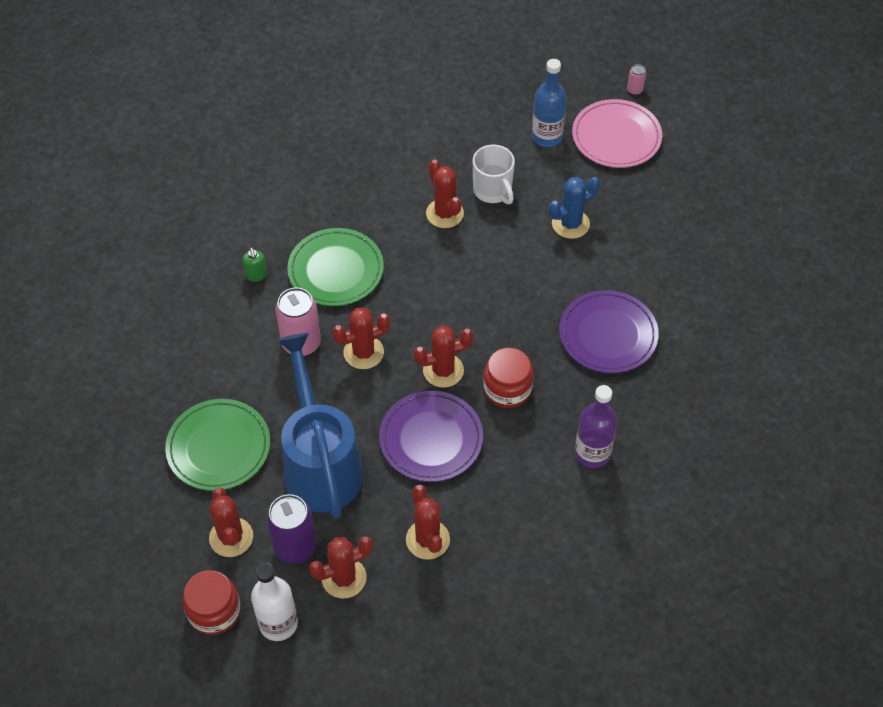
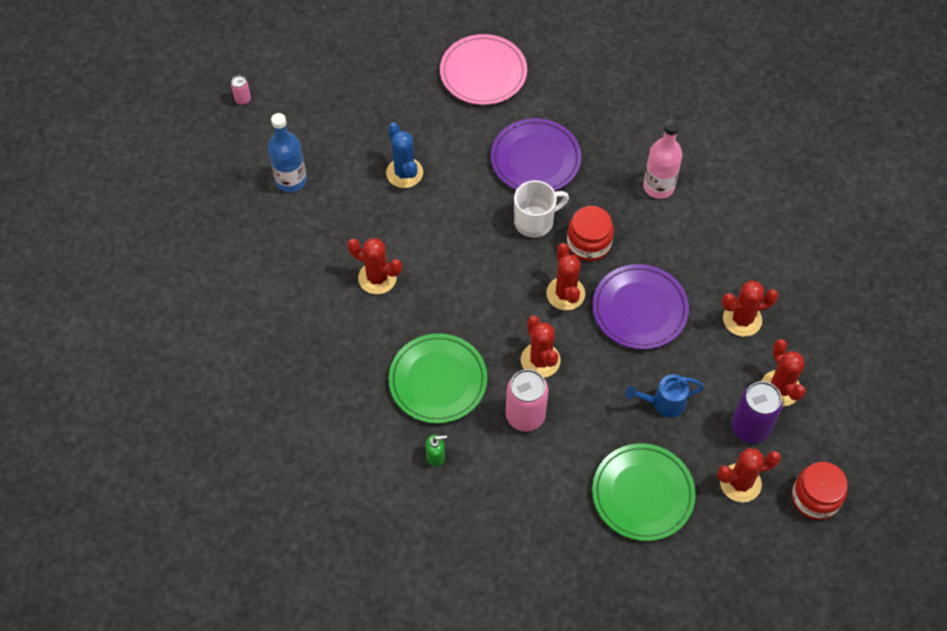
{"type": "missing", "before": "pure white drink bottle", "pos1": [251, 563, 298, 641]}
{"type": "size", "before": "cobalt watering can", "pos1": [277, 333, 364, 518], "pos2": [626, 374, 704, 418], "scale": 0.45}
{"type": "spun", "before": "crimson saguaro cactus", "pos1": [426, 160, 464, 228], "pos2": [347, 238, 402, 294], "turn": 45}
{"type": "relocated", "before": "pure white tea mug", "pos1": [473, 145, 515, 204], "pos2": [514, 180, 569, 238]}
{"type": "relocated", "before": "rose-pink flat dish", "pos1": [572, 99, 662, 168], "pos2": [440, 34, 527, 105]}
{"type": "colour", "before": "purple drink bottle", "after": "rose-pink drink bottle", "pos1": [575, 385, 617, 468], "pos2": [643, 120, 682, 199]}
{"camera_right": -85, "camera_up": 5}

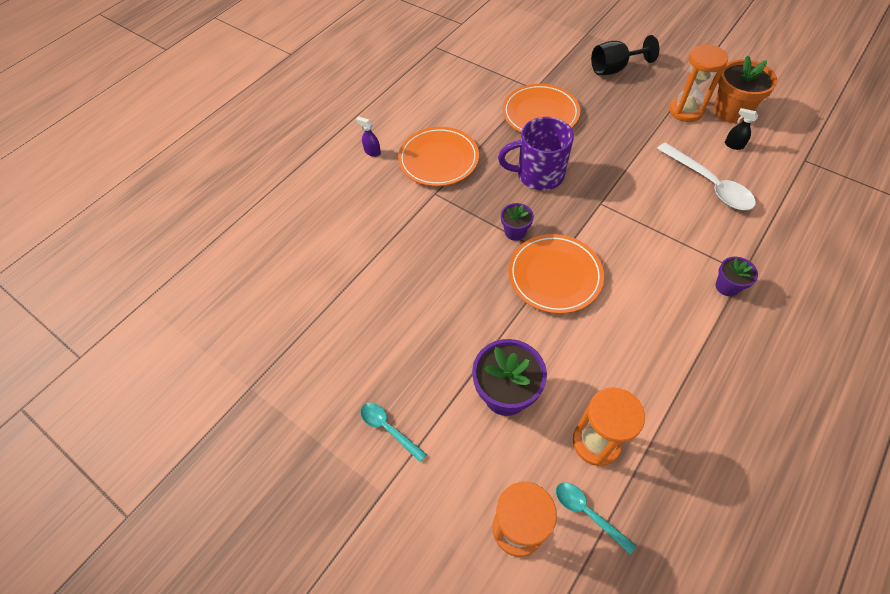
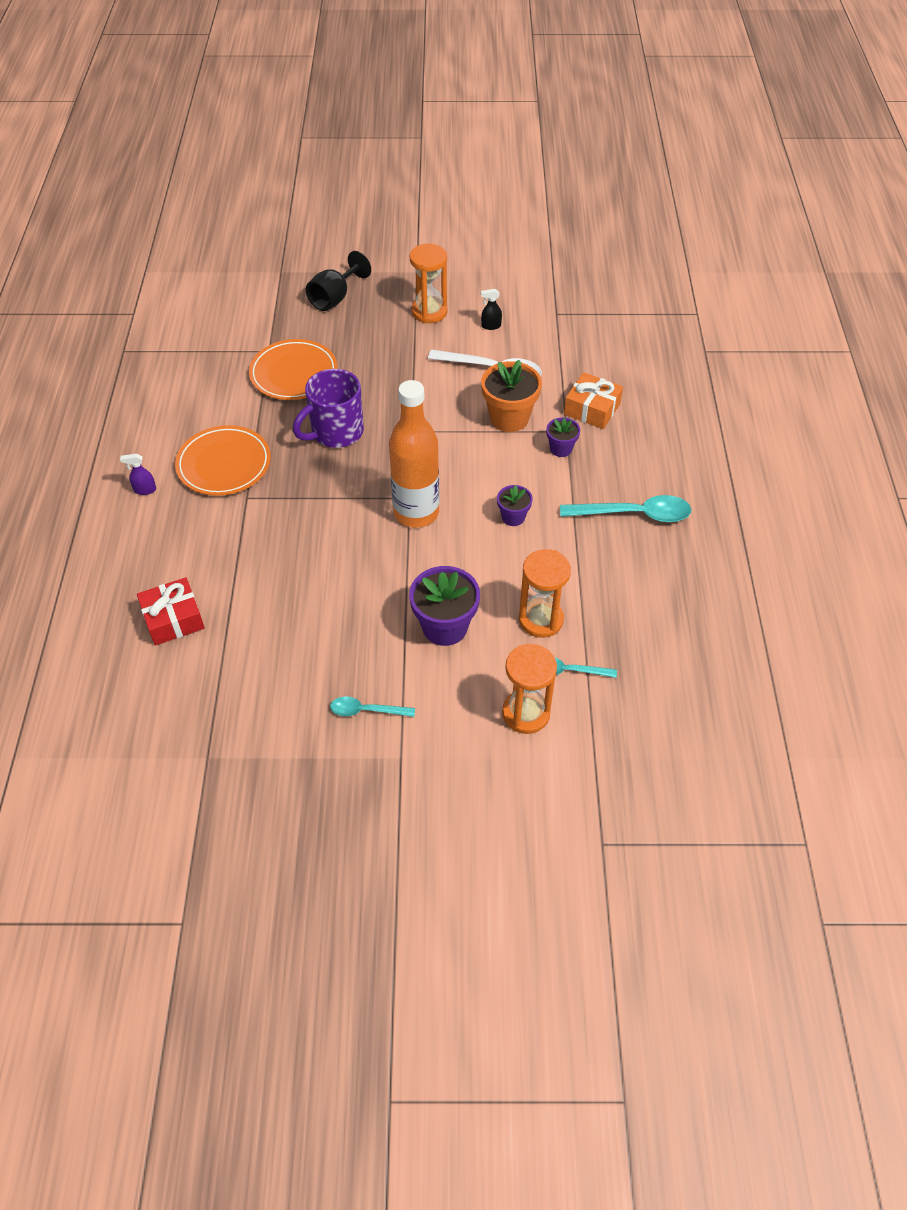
{"type": "relocated", "before": "purple plant pot", "pos1": [501, 203, 534, 241], "pos2": [497, 485, 533, 526]}
{"type": "exchanged", "before": "bright orange flat dish", "after": "bright orange drink bottle", "pos1": [508, 234, 604, 314], "pos2": [389, 380, 439, 528]}
{"type": "relocated", "before": "bright orange plant pot", "pos1": [714, 56, 778, 123], "pos2": [481, 360, 542, 432]}
{"type": "appeared", "after": "crimson gift", "pos2": [137, 577, 205, 645]}
{"type": "appeared", "after": "turquoise teaspoon", "pos2": [560, 495, 691, 522]}
{"type": "appeared", "after": "bright orange gift", "pos2": [564, 372, 623, 429]}
{"camera_right": -40, "camera_up": -5}

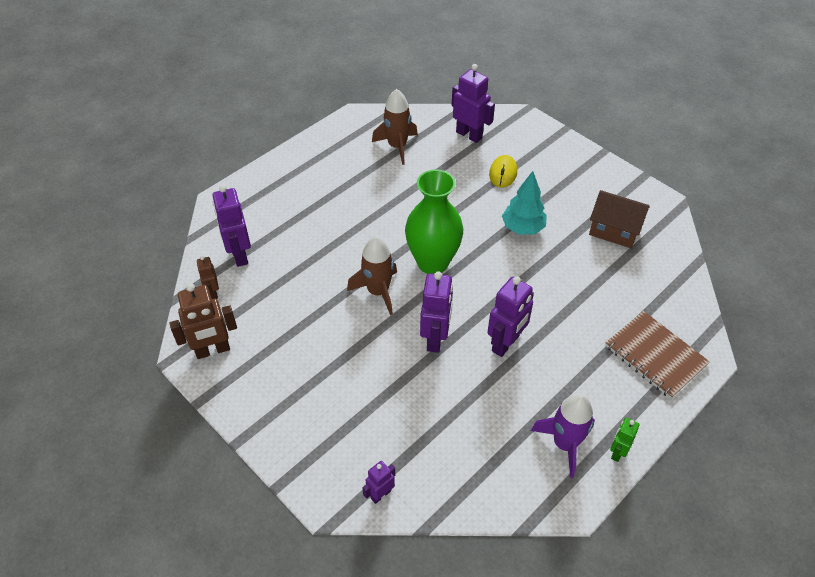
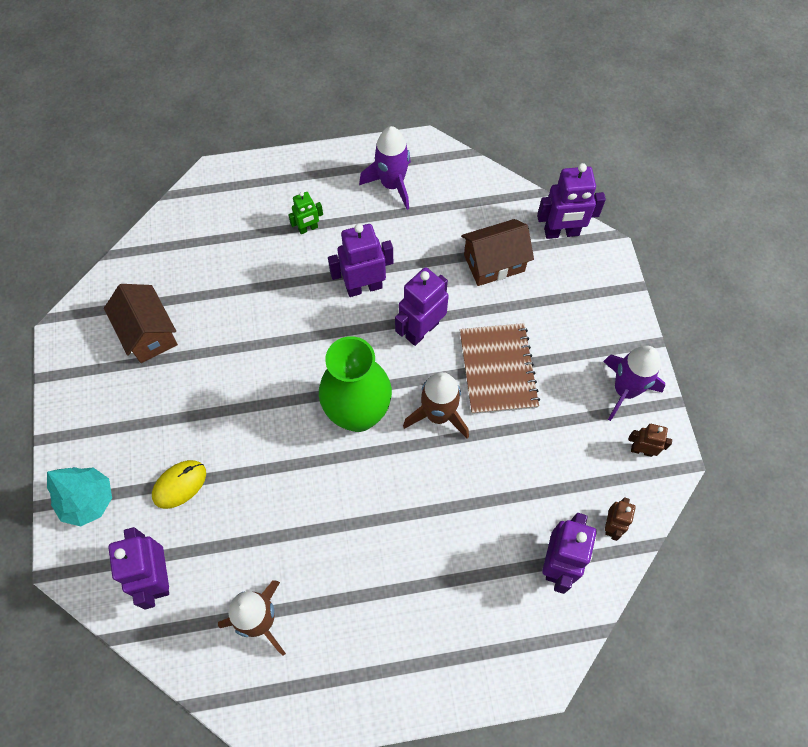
{"type": "size", "before": "brown robot figure", "pos1": [170, 283, 237, 359], "pos2": [628, 424, 672, 457], "scale": 0.56}
{"type": "size", "before": "purple robot figure", "pos1": [362, 461, 395, 504], "pos2": [537, 163, 606, 239], "scale": 1.78}
{"type": "relocated", "before": "turquoise toy tree", "pos1": [502, 171, 547, 235], "pos2": [47, 467, 112, 526]}
{"type": "relocated", "before": "brown notebook", "pos1": [605, 311, 710, 399], "pos2": [460, 323, 540, 414]}
{"type": "relocated", "before": "green robot figure", "pos1": [610, 418, 640, 462], "pos2": [288, 192, 323, 234]}
{"type": "appeared", "after": "brown toy house", "pos2": [461, 219, 534, 286]}
{"type": "appeared", "after": "purple spaceship", "pos2": [603, 346, 665, 421]}
{"camera_right": -145, "camera_up": 15}

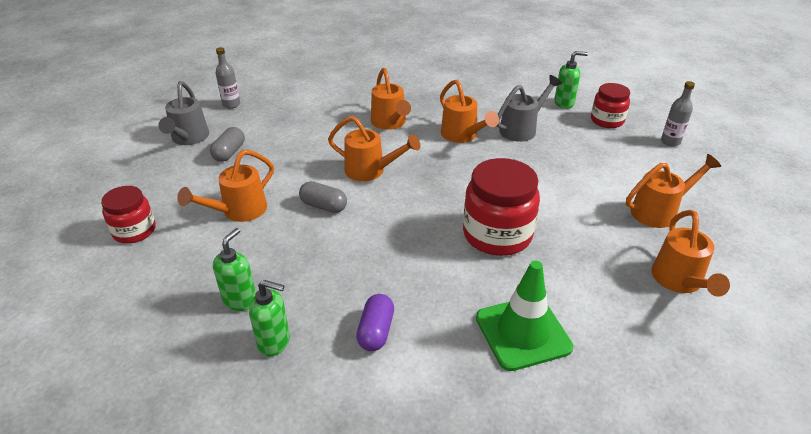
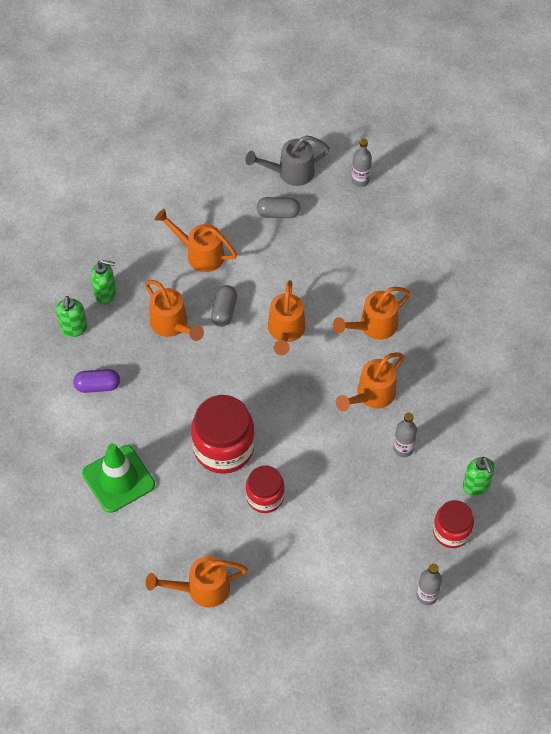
{"type": "relocated", "before": "crimson jam jar", "pos1": [101, 186, 156, 244], "pos2": [246, 465, 284, 513]}
{"type": "exchanged", "before": "grey watering can", "after": "grey drink bottle", "pos1": [497, 75, 562, 142], "pos2": [394, 412, 417, 457]}
{"type": "relocated", "before": "bright orange watering can", "pos1": [626, 154, 721, 228], "pos2": [145, 280, 204, 341]}
{"camera_right": 75, "camera_up": 20}

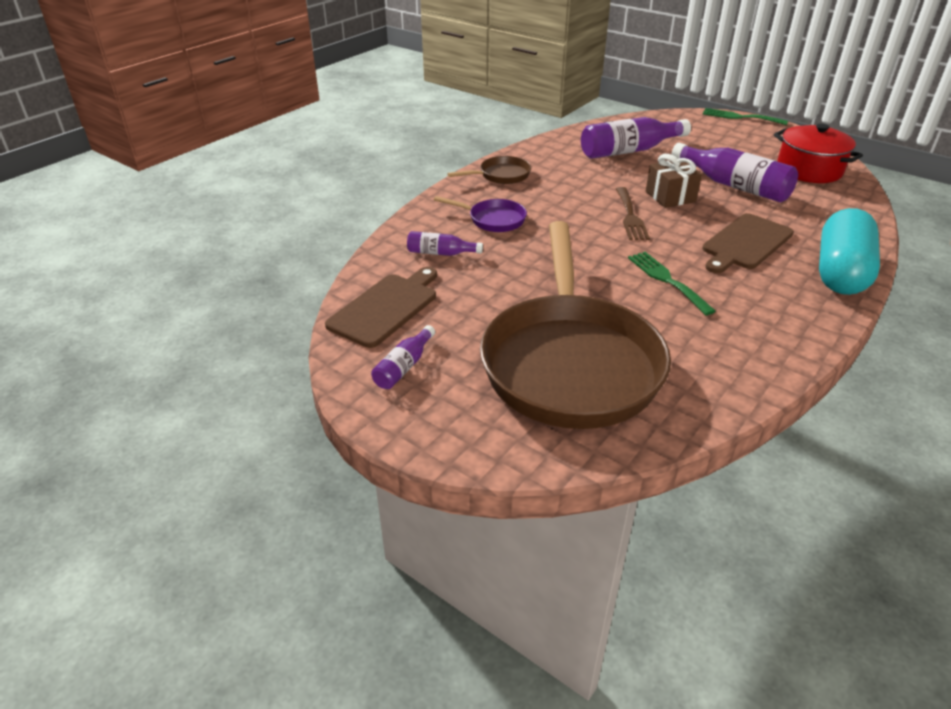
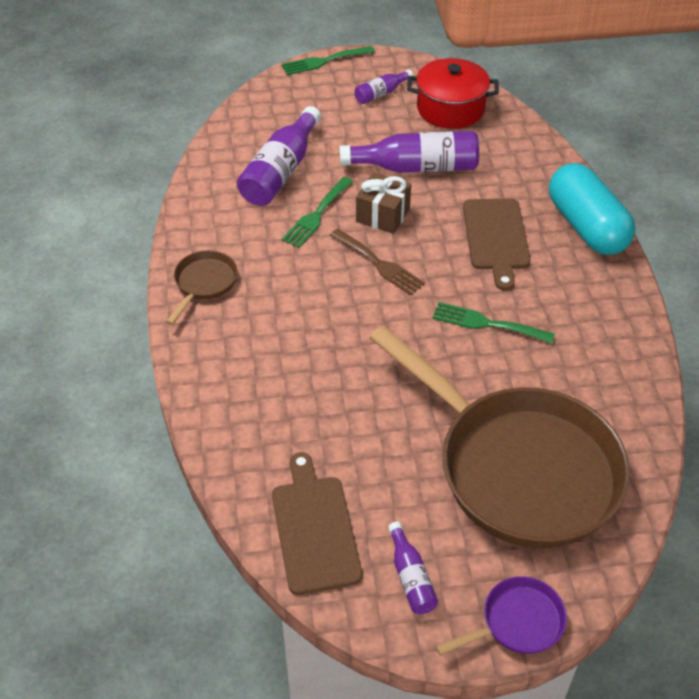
{"type": "relocated", "before": "purple drink bottle", "pos1": [407, 231, 483, 256], "pos2": [354, 69, 413, 104]}
{"type": "relocated", "before": "purple pan", "pos1": [434, 196, 527, 232], "pos2": [436, 577, 567, 656]}
{"type": "appeared", "after": "green table fork", "pos2": [282, 177, 353, 248]}
{"camera_right": -45, "camera_up": 10}

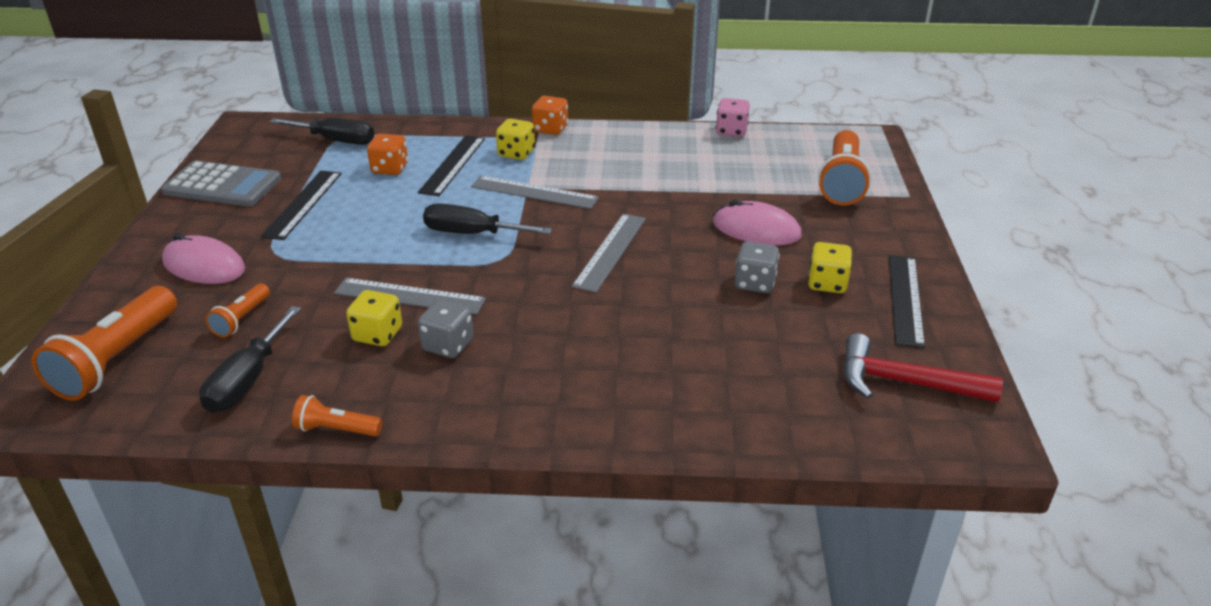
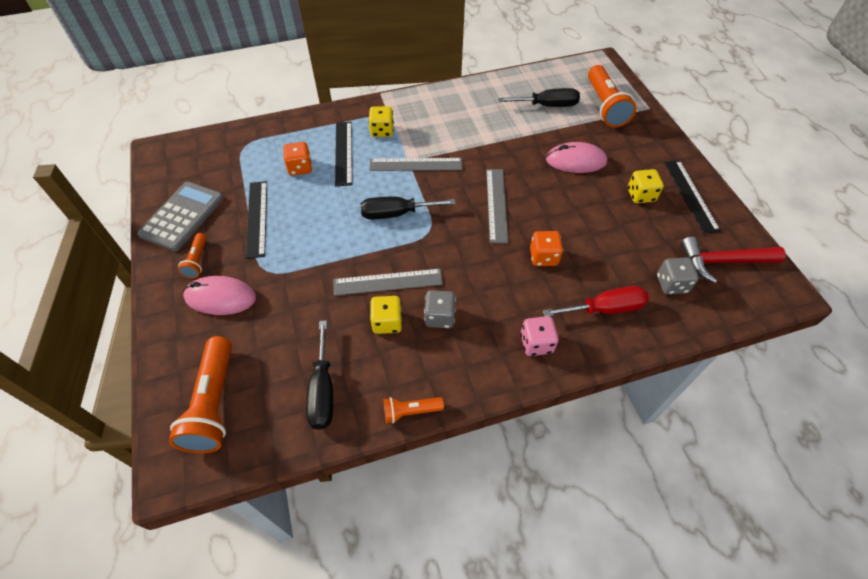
{"type": "spun", "before": "grey adding machine", "pos1": [161, 161, 281, 206], "pos2": [137, 181, 224, 251], "turn": -60}
{"type": "relocated", "before": "bright orange pocket torch", "pos1": [206, 283, 270, 338], "pos2": [178, 233, 207, 279]}
{"type": "relocated", "before": "jet-black flat screwdriver", "pos1": [270, 118, 374, 145], "pos2": [498, 88, 580, 107]}
{"type": "relocated", "before": "bright orange dice", "pos1": [532, 96, 568, 135], "pos2": [530, 231, 563, 266]}
{"type": "relocated", "before": "rose-pink dice", "pos1": [716, 98, 750, 137], "pos2": [520, 316, 559, 356]}
{"type": "relocated", "before": "grey dice", "pos1": [735, 241, 779, 293], "pos2": [657, 257, 699, 294]}
{"type": "appeared", "after": "crimson flat screwdriver", "pos2": [543, 286, 649, 316]}
{"camera_right": -20, "camera_up": 20}

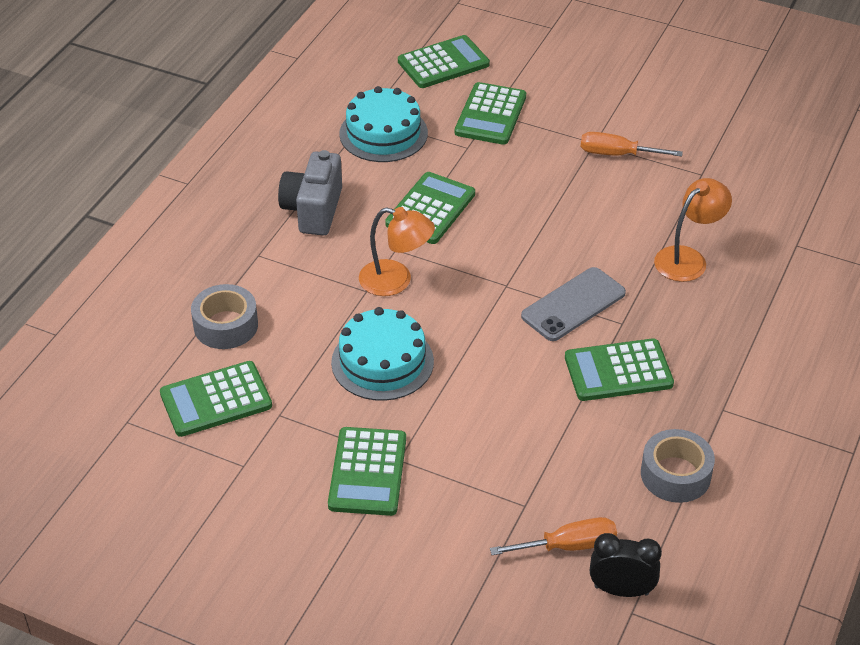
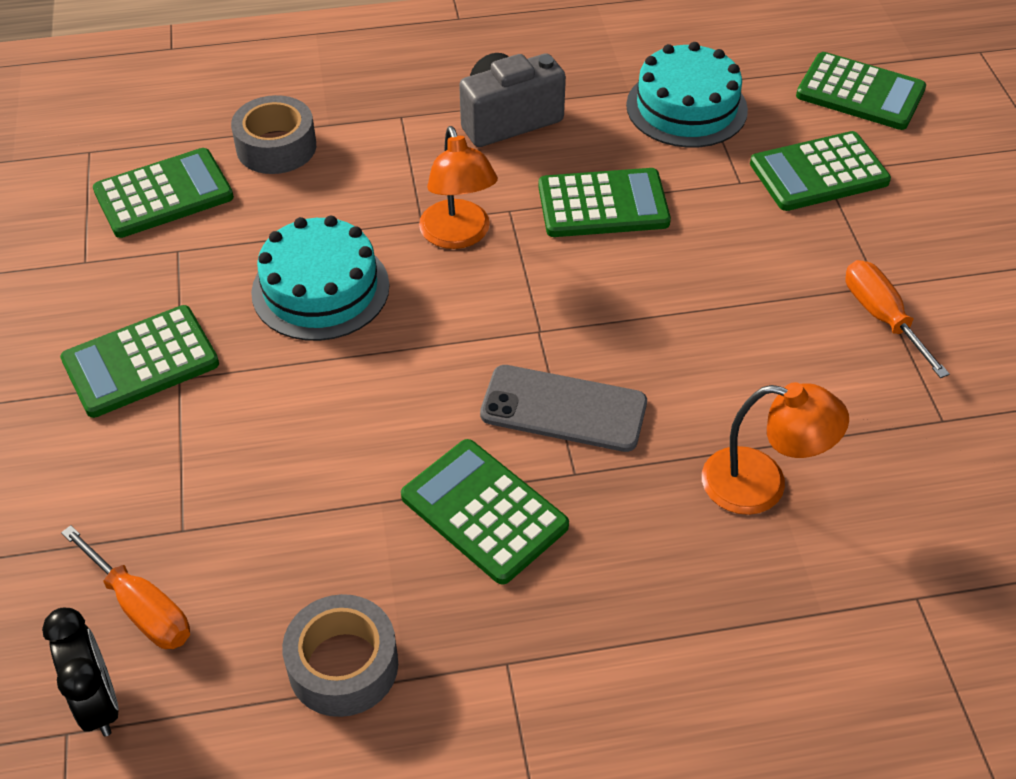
{"type": "spun", "before": "green adding machine", "pos1": [160, 361, 272, 437], "pos2": [93, 148, 234, 238], "turn": 120}
{"camera_right": 55, "camera_up": 5}

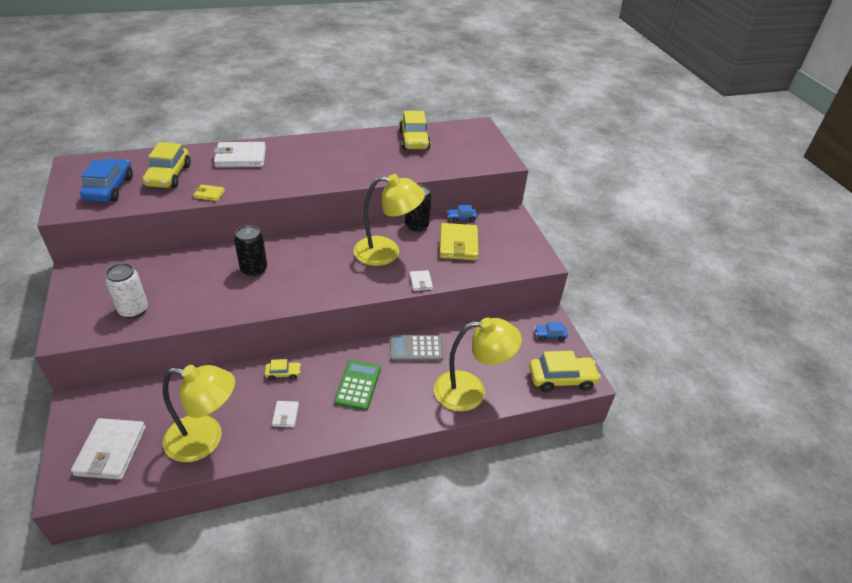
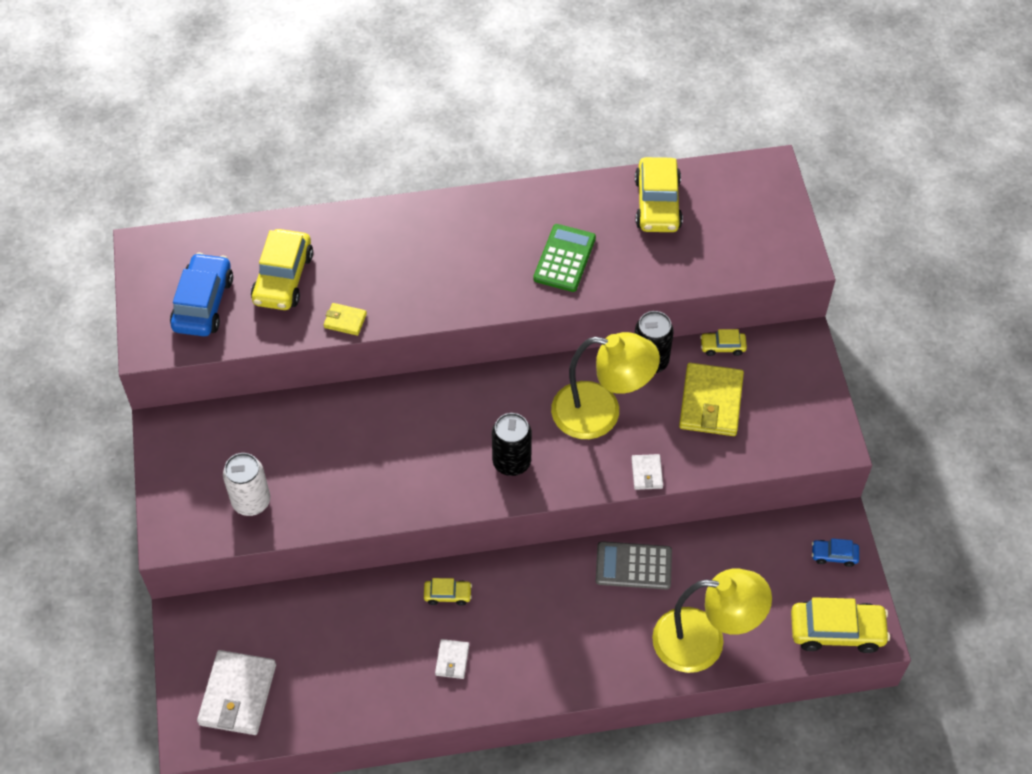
{"type": "missing", "before": "bright yellow desk lamp", "pos1": [163, 365, 235, 462]}
{"type": "missing", "before": "pure white billfold", "pos1": [214, 142, 266, 168]}
{"type": "relocated", "before": "jet-black tin", "pos1": [234, 225, 267, 277], "pos2": [492, 413, 532, 476]}
{"type": "relocated", "before": "green adding machine", "pos1": [334, 360, 381, 410], "pos2": [533, 224, 596, 292]}
{"type": "colour", "before": "cobalt automobile", "after": "bright yellow automobile", "pos1": [447, 205, 477, 223], "pos2": [700, 329, 747, 356]}
{"camera_right": 10, "camera_up": 15}

